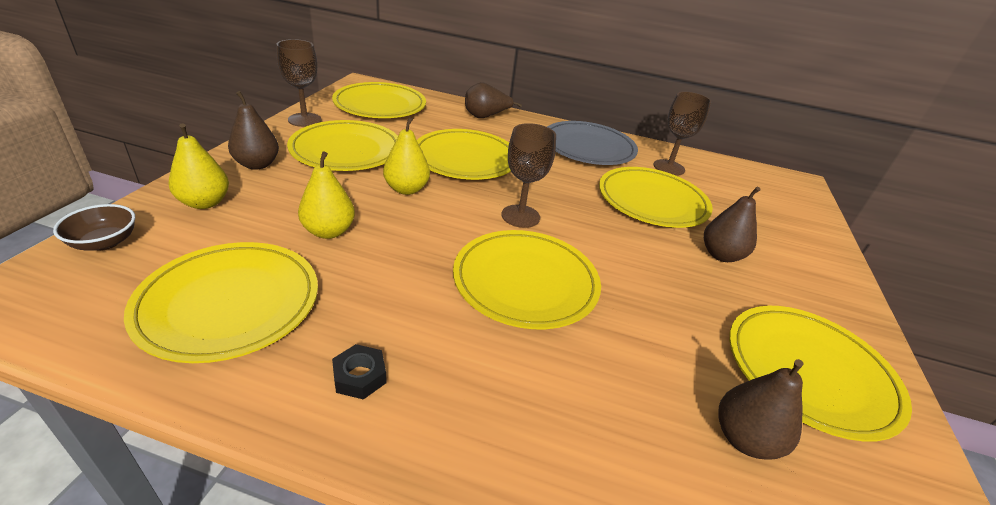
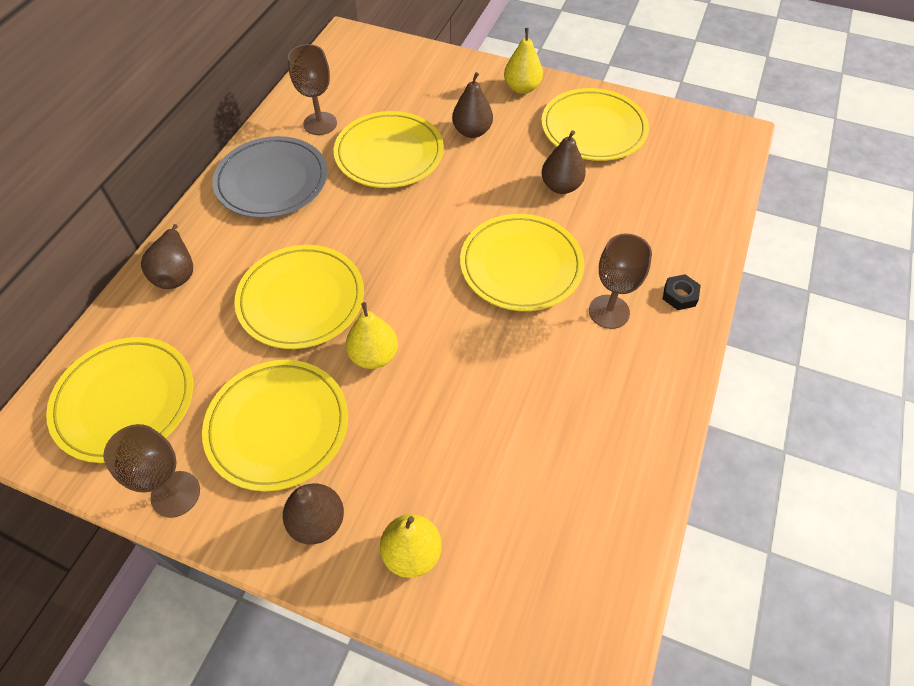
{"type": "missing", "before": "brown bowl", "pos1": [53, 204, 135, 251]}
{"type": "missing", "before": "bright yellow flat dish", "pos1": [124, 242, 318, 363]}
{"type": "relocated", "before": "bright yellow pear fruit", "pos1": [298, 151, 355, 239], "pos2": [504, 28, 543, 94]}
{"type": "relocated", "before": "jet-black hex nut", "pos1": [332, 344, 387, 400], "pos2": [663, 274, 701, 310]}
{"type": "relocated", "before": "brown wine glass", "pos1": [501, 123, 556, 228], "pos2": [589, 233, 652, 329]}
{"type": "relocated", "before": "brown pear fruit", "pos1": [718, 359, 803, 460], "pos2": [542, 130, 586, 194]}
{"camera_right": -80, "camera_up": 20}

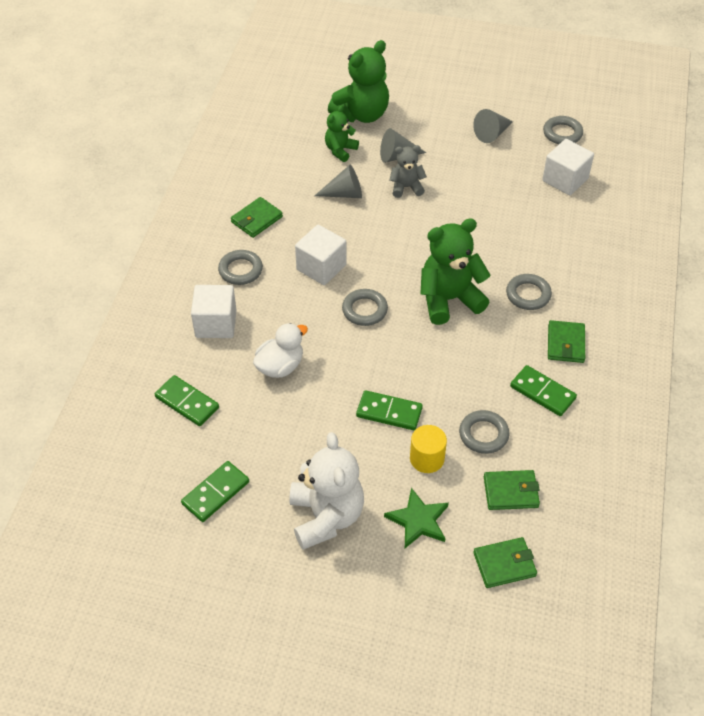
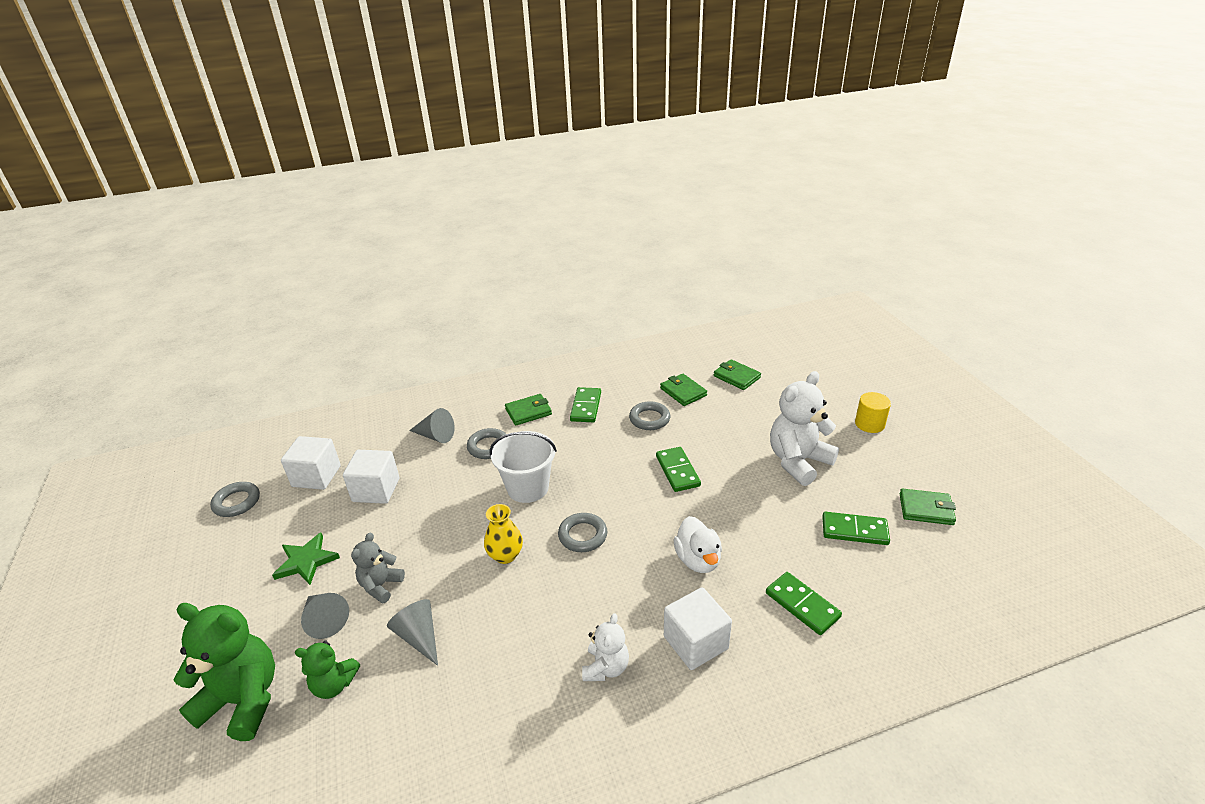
{"type": "spun", "before": "green domino piece", "pos1": [155, 375, 219, 426], "pos2": [766, 572, 842, 635], "turn": -45}
{"type": "exchanged", "before": "grey torus", "after": "pure white stuffed bear", "pos1": [218, 250, 263, 285], "pos2": [582, 613, 629, 681]}
{"type": "relocated", "before": "green billfold", "pos1": [231, 197, 283, 238], "pos2": [899, 488, 956, 525]}
{"type": "spun", "before": "pure white toy duck", "pos1": [253, 323, 308, 378], "pos2": [673, 516, 722, 573], "turn": -120}
{"type": "relocated", "before": "pure white solid cube", "pos1": [295, 225, 347, 285], "pos2": [343, 450, 399, 504]}
{"type": "relocated", "before": "green five-pointed star", "pos1": [384, 488, 449, 548], "pos2": [272, 533, 340, 585]}
{"type": "spun", "before": "grey stuffed bear", "pos1": [390, 145, 427, 198], "pos2": [351, 533, 405, 604], "turn": 60}
{"type": "relocated", "before": "bright yellow cylinder shape", "pos1": [410, 425, 447, 473], "pos2": [855, 392, 891, 433]}
{"type": "exchanged", "before": "green stuffed bear", "after": "pure white bucket", "pos1": [420, 218, 491, 325], "pos2": [490, 431, 557, 503]}
{"type": "relocated", "before": "grey cone", "pos1": [473, 109, 513, 143], "pos2": [409, 408, 455, 443]}
{"type": "appeared", "after": "bright yellow vase", "pos2": [484, 504, 523, 564]}
{"camera_right": -120, "camera_up": -15}

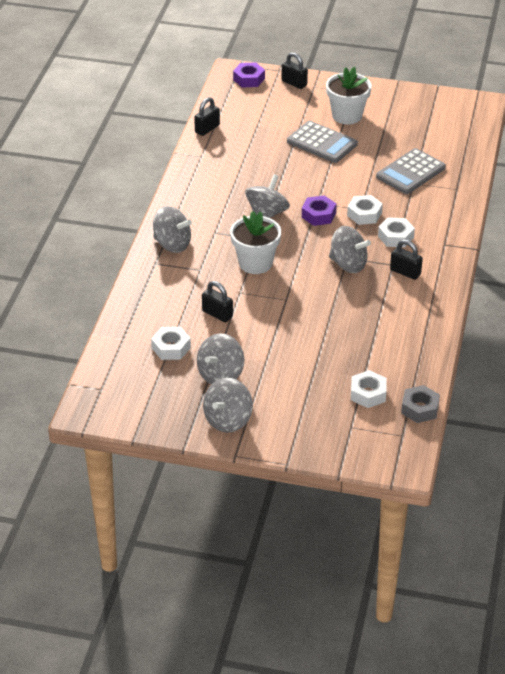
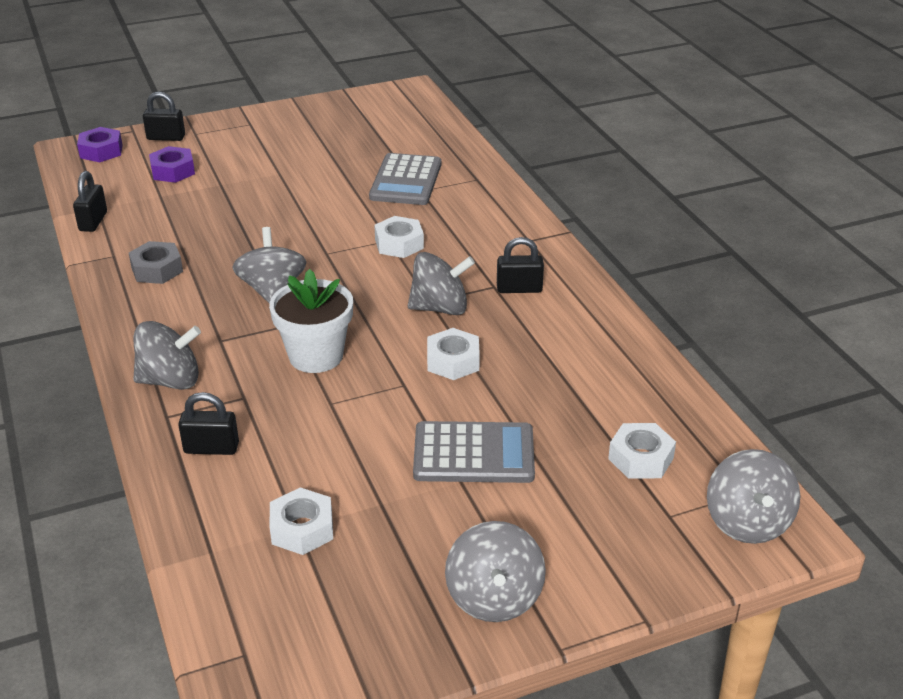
{"type": "relocated", "before": "grey whirligig", "pos1": [197, 333, 244, 384], "pos2": [707, 449, 801, 544]}
{"type": "relocated", "before": "jet-black small lock", "pos1": [202, 281, 233, 322], "pos2": [178, 392, 239, 455]}
{"type": "relocated", "before": "grey adding machine", "pos1": [287, 121, 358, 163], "pos2": [413, 421, 535, 483]}
{"type": "relocated", "before": "purple hex nut", "pos1": [302, 196, 337, 226], "pos2": [149, 146, 195, 183]}
{"type": "missing", "before": "pure white plant pot", "pos1": [326, 67, 372, 124]}
{"type": "relocated", "before": "pure white hex nut", "pos1": [378, 217, 415, 247], "pos2": [427, 328, 480, 380]}
{"type": "relocated", "before": "grey hex nut", "pos1": [401, 385, 440, 423], "pos2": [129, 241, 183, 284]}
{"camera_right": -35, "camera_up": -5}

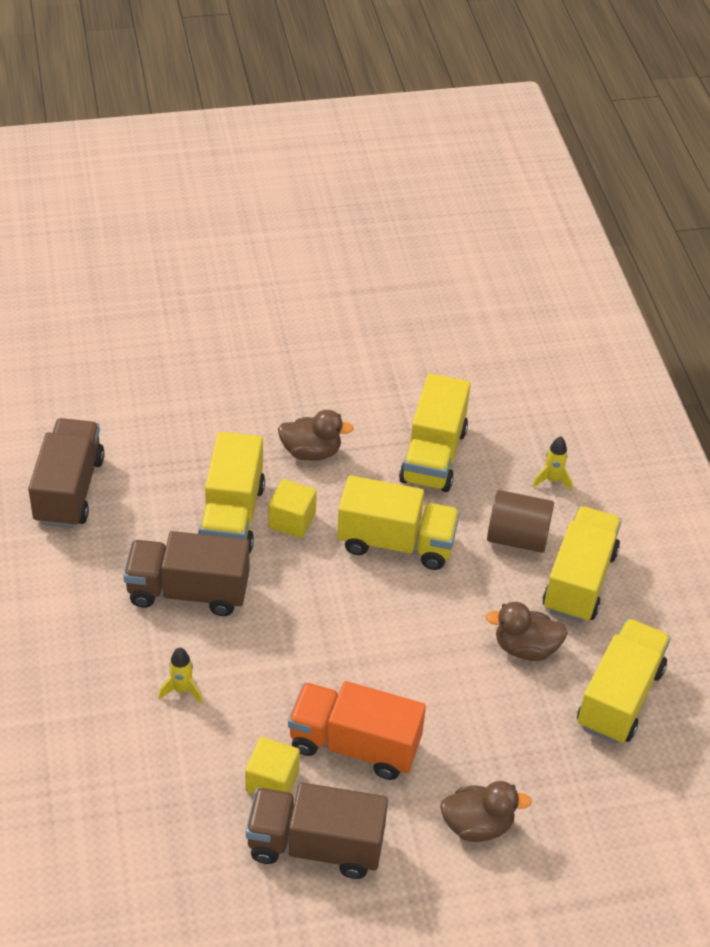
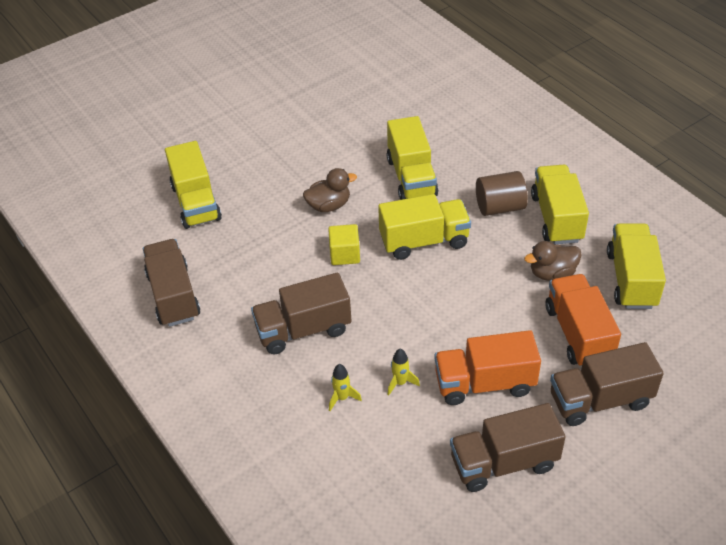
{"type": "relocated", "before": "bright yellow lorry", "pos1": [198, 432, 265, 554], "pos2": [165, 141, 222, 229]}
{"type": "missing", "before": "bright yellow solid cube", "pos1": [245, 737, 300, 794]}
{"type": "exchanged", "before": "brown toy duck", "after": "brown lorry", "pos1": [440, 781, 532, 842], "pos2": [550, 342, 664, 426]}
{"type": "relocated", "before": "bright yellow spaceship", "pos1": [533, 436, 572, 491], "pos2": [387, 349, 420, 396]}
{"type": "appeared", "after": "bright orange lorry", "pos2": [546, 274, 621, 366]}
{"camera_right": -20, "camera_up": 0}

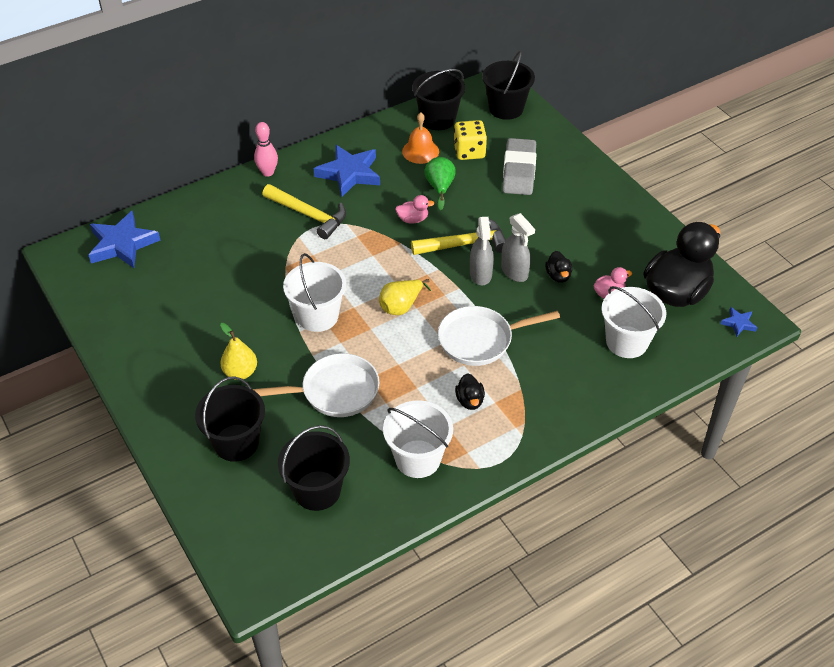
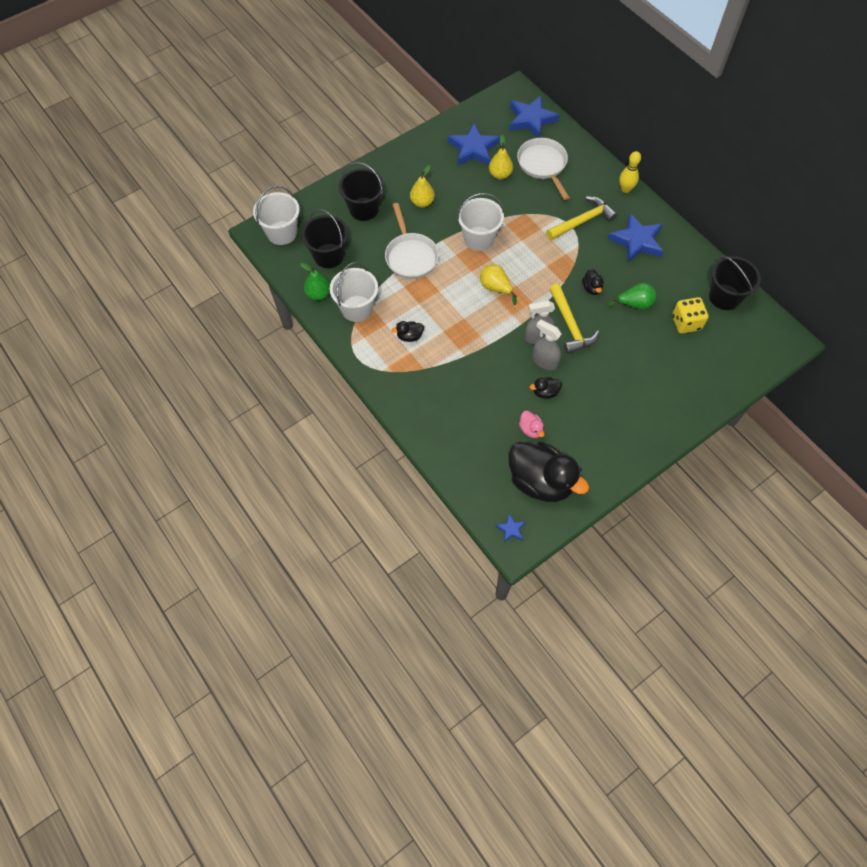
{"type": "colour", "before": "rose-pink bowling pin", "after": "bright yellow bowling pin", "pos1": [254, 122, 278, 177], "pos2": [619, 151, 641, 193]}
{"type": "spun", "before": "bright yellow carpenter's hammer", "pos1": [262, 184, 346, 239], "pos2": [546, 196, 617, 240], "turn": -150}
{"type": "colour", "before": "rose-pink toy duck", "after": "jet-black toy duck", "pos1": [395, 195, 435, 224], "pos2": [582, 269, 604, 295]}
{"type": "missing", "before": "bright orange bell", "pos1": [402, 112, 439, 164]}
{"type": "relocated", "before": "pure white pan", "pos1": [438, 306, 560, 366], "pos2": [517, 138, 570, 200]}
{"type": "missing", "before": "jet-black bucket", "pos1": [482, 51, 535, 120]}
{"type": "spun", "before": "grey spray cleaner", "pos1": [501, 213, 535, 282], "pos2": [532, 319, 562, 370], "turn": 75}
{"type": "missing", "before": "grey gum eraser", "pos1": [502, 138, 536, 195]}
{"type": "relocated", "before": "pure white bucket", "pos1": [601, 286, 666, 358], "pos2": [253, 186, 300, 245]}
{"type": "appeared", "after": "green pear fruit", "pos2": [300, 263, 330, 301]}
{"type": "appeared", "after": "cobalt five-pointed star", "pos2": [448, 123, 500, 166]}
{"type": "appeared", "after": "bright yellow pear fruit", "pos2": [489, 135, 513, 179]}
{"camera_right": 85, "camera_up": 15}

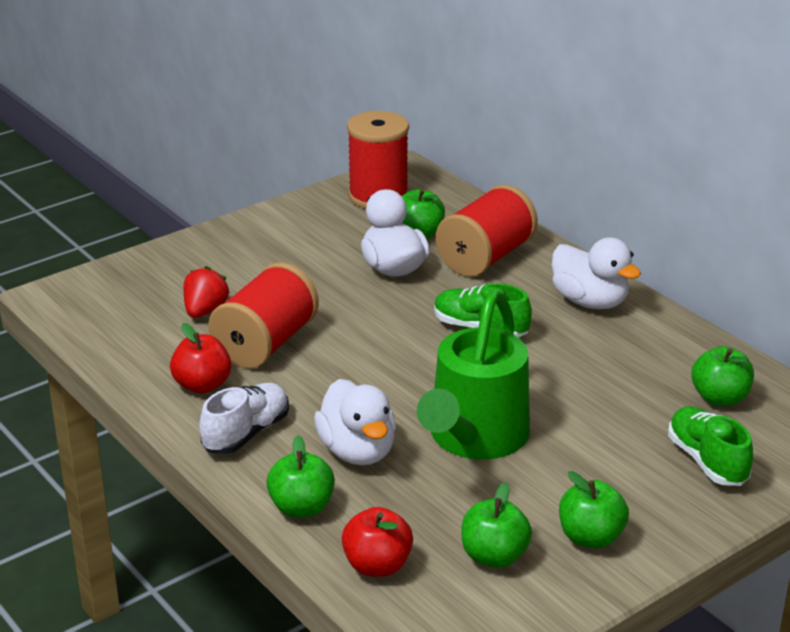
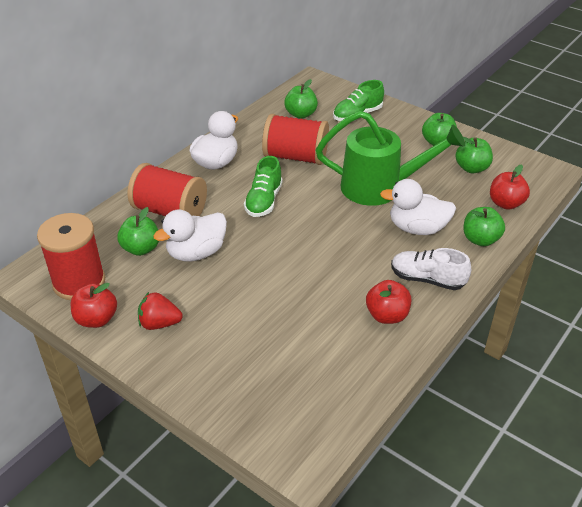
{"type": "relocated", "before": "crimson toy strawberry", "pos1": [184, 266, 230, 318], "pos2": [138, 292, 183, 330]}
{"type": "relocated", "before": "crimson spool", "pos1": [208, 262, 319, 368], "pos2": [262, 114, 329, 165]}
{"type": "spun", "before": "pure white toy duck", "pos1": [314, 379, 396, 465], "pos2": [380, 179, 456, 235], "turn": -135}
{"type": "appeared", "after": "crimson apple", "pos2": [71, 283, 117, 328]}
{"camera_right": -105, "camera_up": 10}

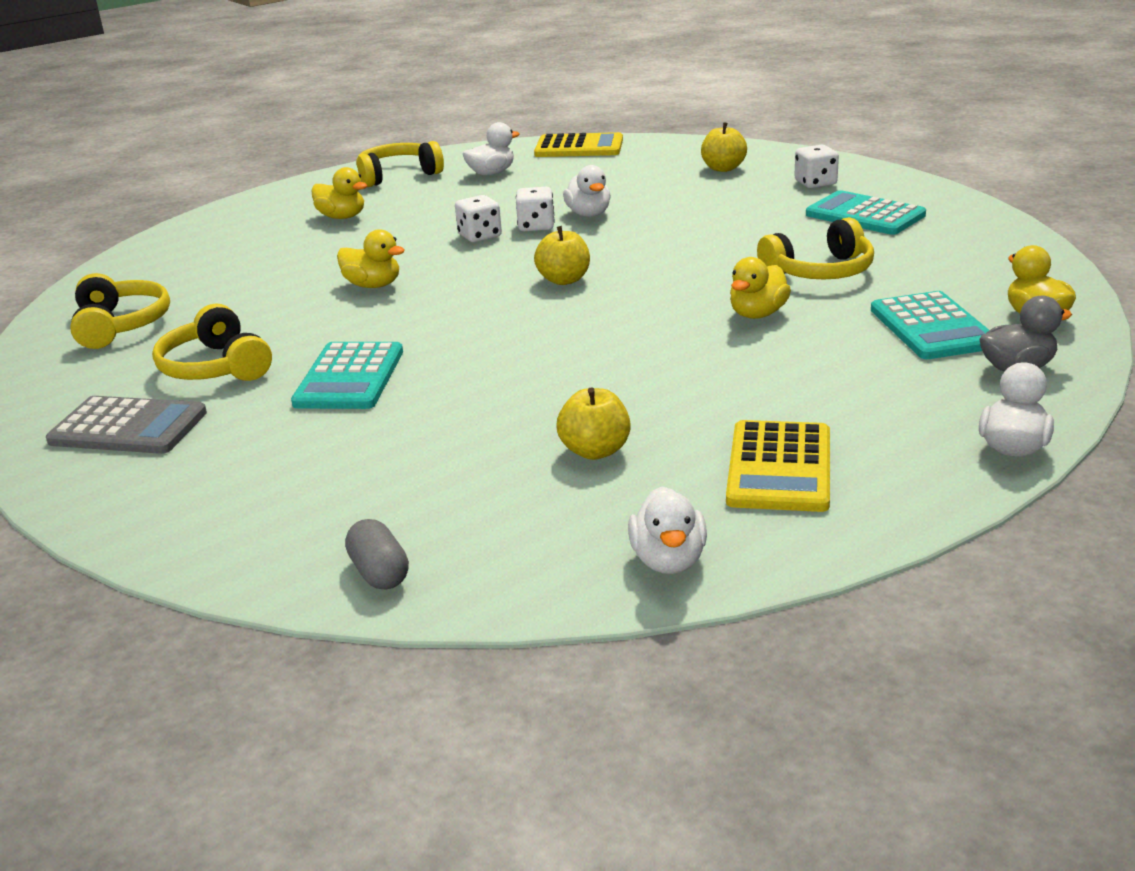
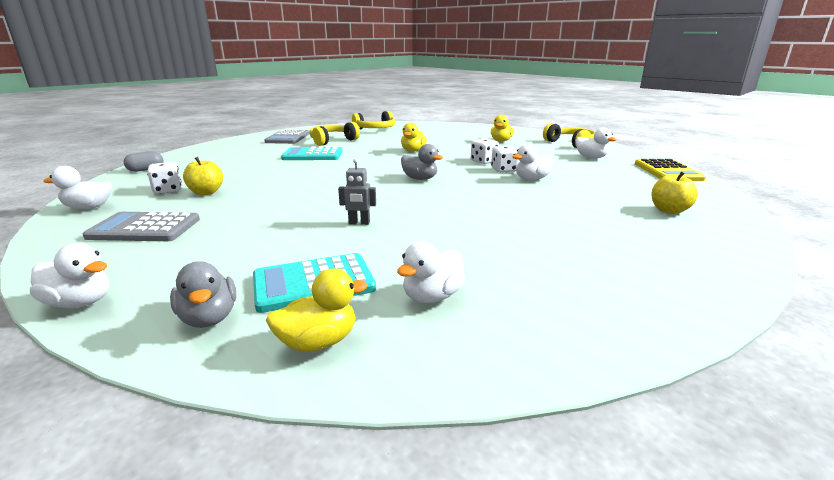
{"type": "exchanged", "before": "bright yellow apple", "after": "grey toy duck", "pos1": [534, 226, 590, 285], "pos2": [401, 144, 443, 180]}
{"type": "colour", "before": "bright yellow adding machine", "after": "grey adding machine", "pos1": [726, 420, 830, 512], "pos2": [83, 212, 200, 241]}
{"type": "exchanged", "before": "bright yellow toy duck", "after": "grey robot figure", "pos1": [730, 257, 791, 319], "pos2": [338, 158, 376, 225]}
{"type": "missing", "before": "bright yellow headphones", "pos1": [757, 217, 874, 280]}
{"type": "relocated", "before": "pure white dice", "pos1": [795, 145, 839, 188], "pos2": [147, 162, 181, 194]}
{"type": "missing", "before": "turquoise adding machine", "pos1": [806, 190, 926, 235]}
{"type": "appeared", "after": "pure white toy duck", "pos2": [397, 242, 466, 303]}
{"camera_right": 80, "camera_up": -5}

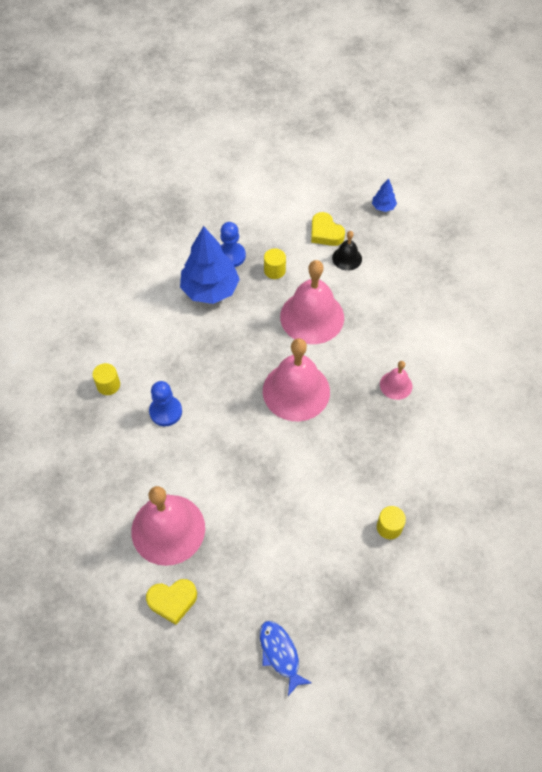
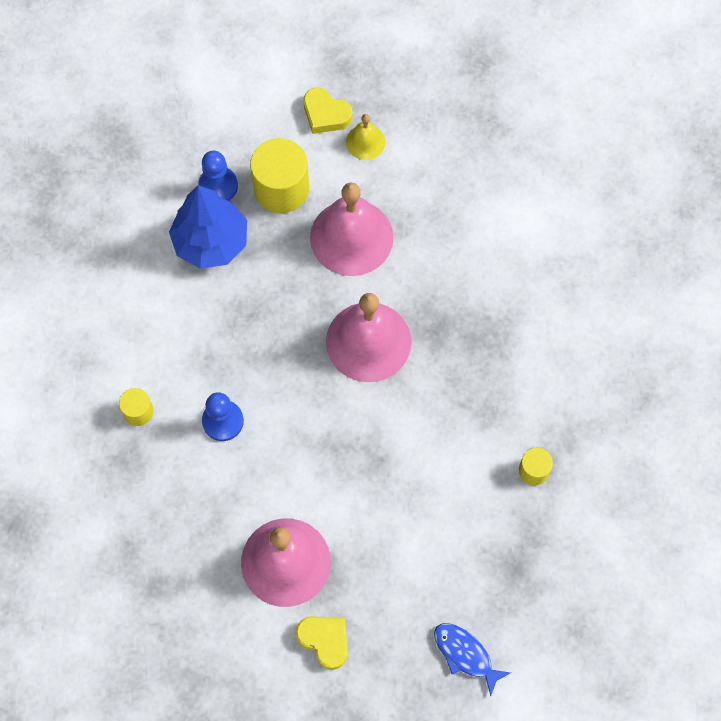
{"type": "spun", "before": "bright yellow heart", "pos1": [146, 579, 197, 625], "pos2": [296, 616, 348, 670], "turn": -105}
{"type": "size", "before": "bright yellow cylinder shape", "pos1": [264, 248, 286, 279], "pos2": [250, 138, 309, 213], "scale": 1.93}
{"type": "colour", "before": "jet-black bell", "after": "bright yellow bell", "pos1": [332, 231, 362, 271], "pos2": [346, 114, 385, 160]}
{"type": "missing", "before": "cobalt toy tree", "pos1": [372, 178, 397, 212]}
{"type": "missing", "before": "rose-pink bell", "pos1": [380, 361, 412, 400]}
{"camera_right": -20, "camera_up": 10}

